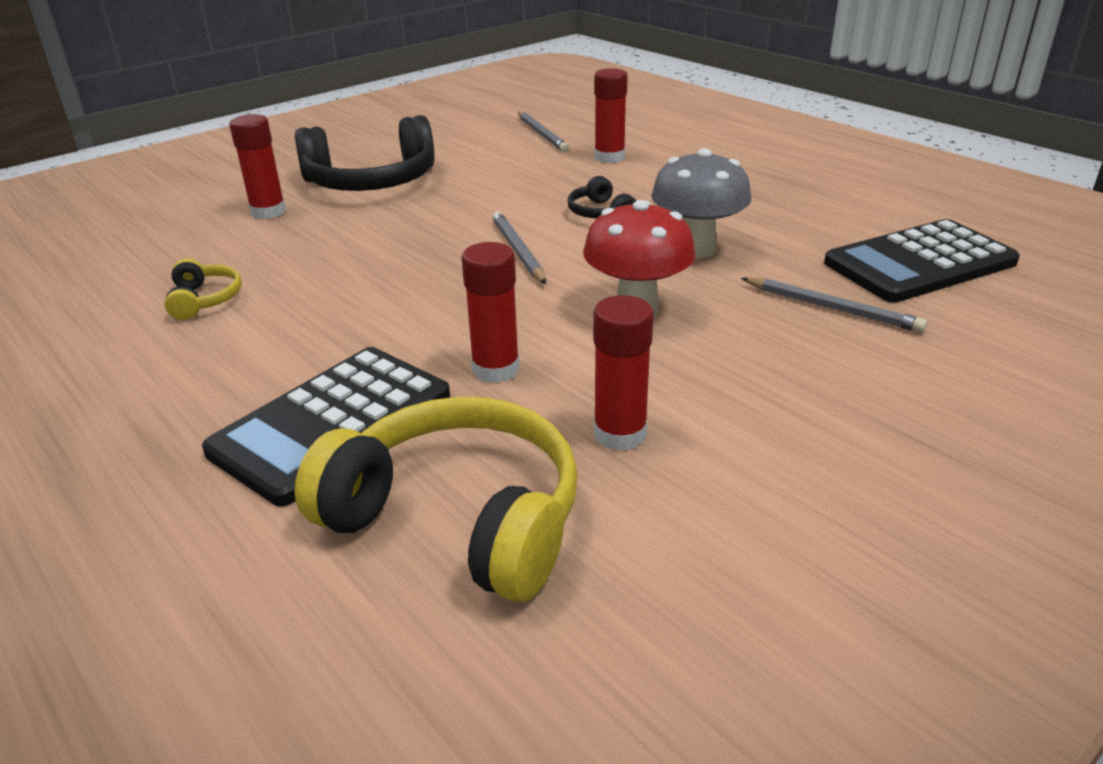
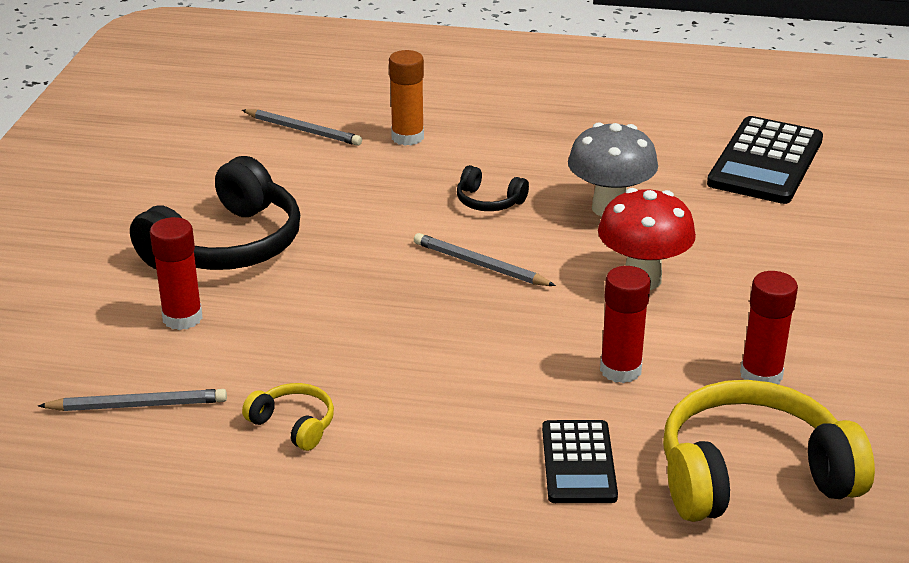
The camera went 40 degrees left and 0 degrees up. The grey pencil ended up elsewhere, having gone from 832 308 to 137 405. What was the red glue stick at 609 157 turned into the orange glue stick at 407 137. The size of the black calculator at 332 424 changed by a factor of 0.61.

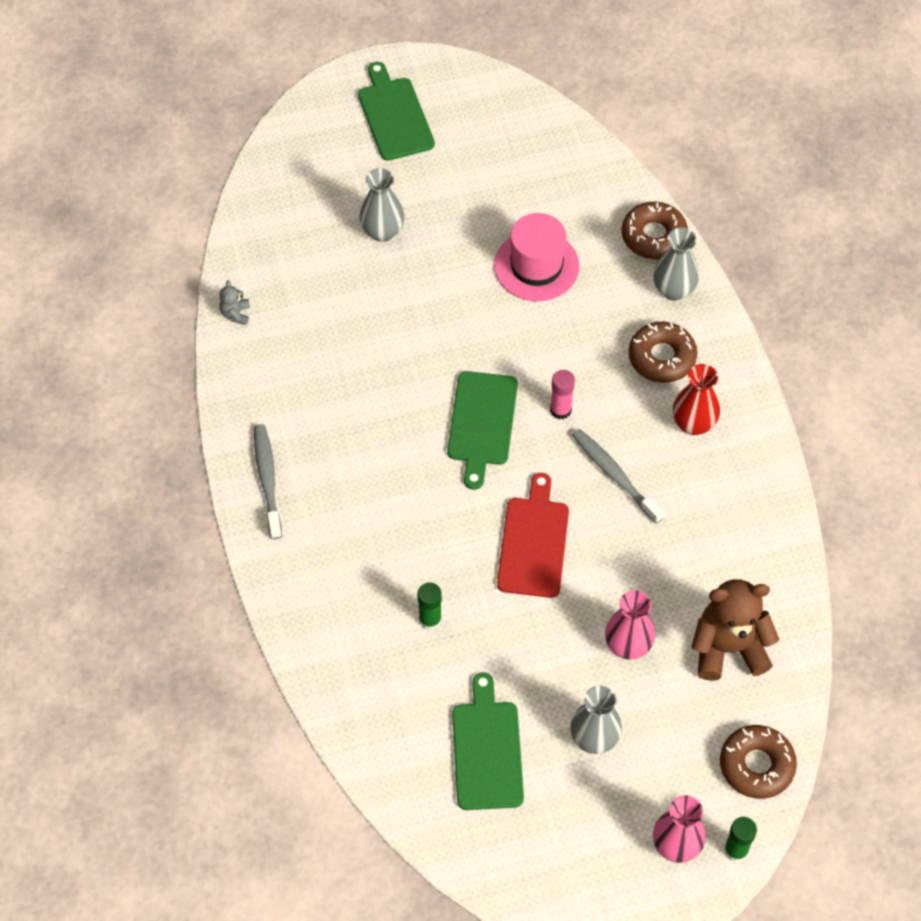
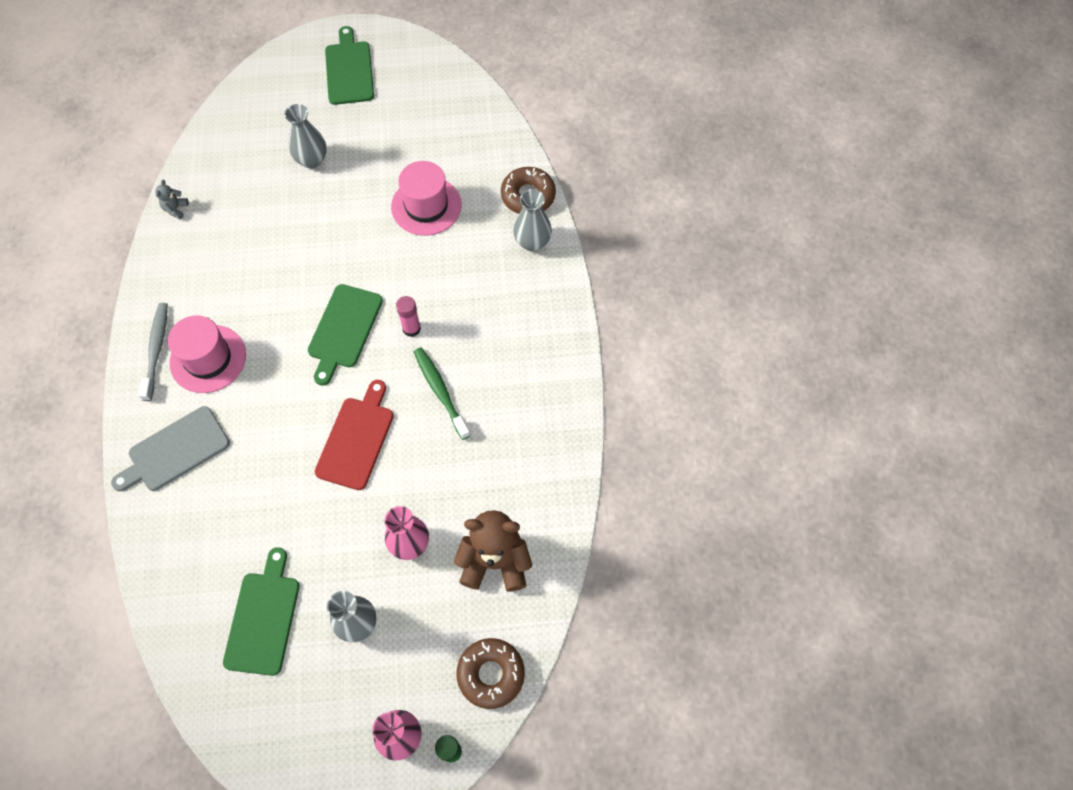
The camera went 10 degrees right and 5 degrees up. The second view gained the grey cutting board at 175 451. The second view gained the pink hat at 208 359. What was the grey toothbrush at 615 475 turned into the green toothbrush at 440 392. The second view lost the green glue stick at 430 620. The second view lost the brown donut at 661 357. The second view lost the red vase at 693 423.

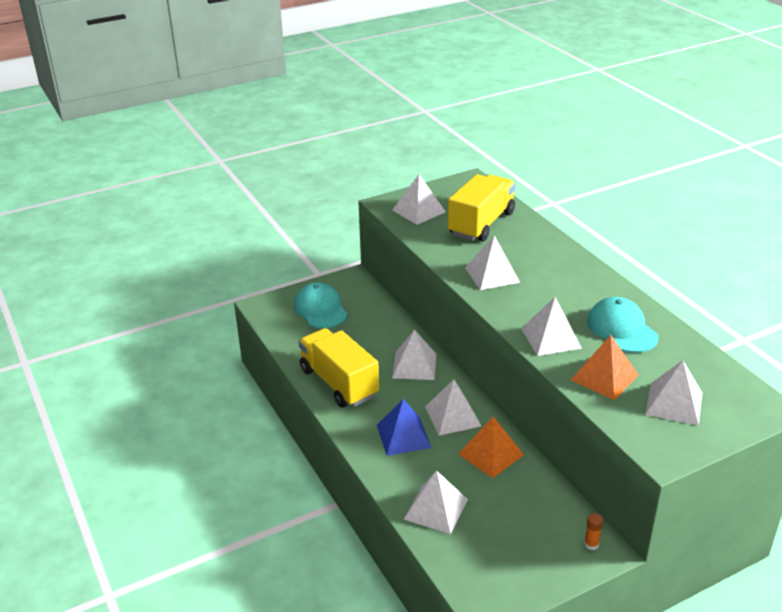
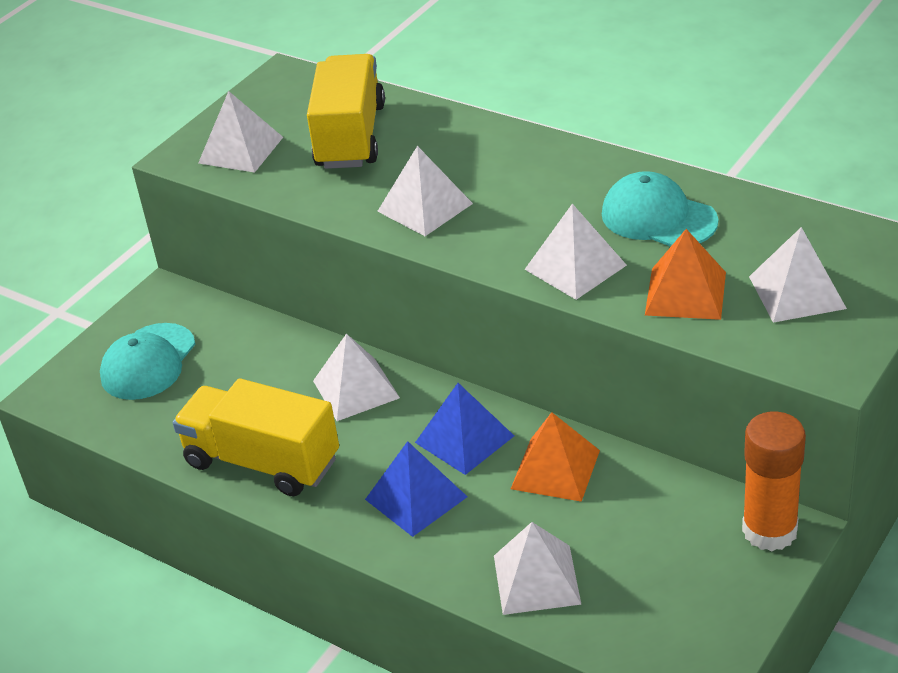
The camera went 25 degrees left and 5 degrees up. The turquoise cap at 320 309 ended up facing another way, 105 degrees counterclockwise from before. What was the white pyramid at 453 416 turned into the blue pyramid at 464 439. The size of the orange glue stick at 591 544 changed by a factor of 2.50.

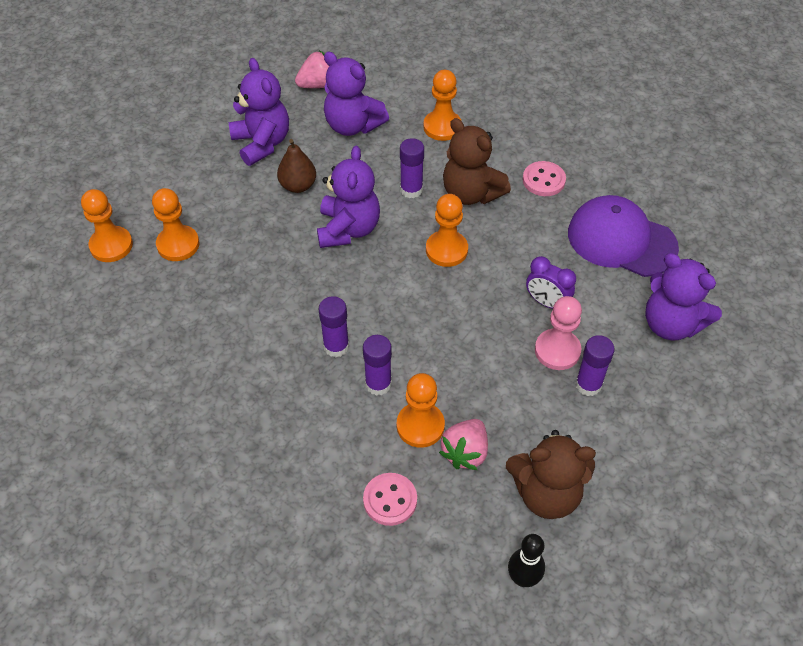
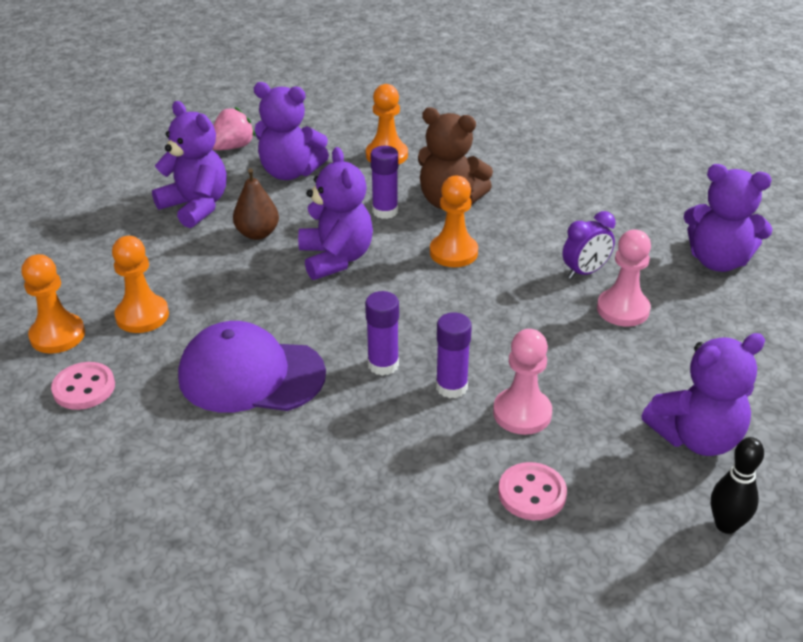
The camera went 20 degrees left and 15 degrees down. The pink button ended up elsewhere, having gone from 543 180 to 84 388. The purple cap ended up elsewhere, having gone from 621 240 to 251 375. What was the orange pawn at 420 426 turned into the pink pawn at 522 413. The purple clock at 546 302 ended up facing another way, 45 degrees counterclockwise from before. What was the brown teddy bear at 546 493 turned into the purple teddy bear at 696 437. The second view lost the pink strawberry at 465 452. The second view lost the purple glue stick at 588 385.

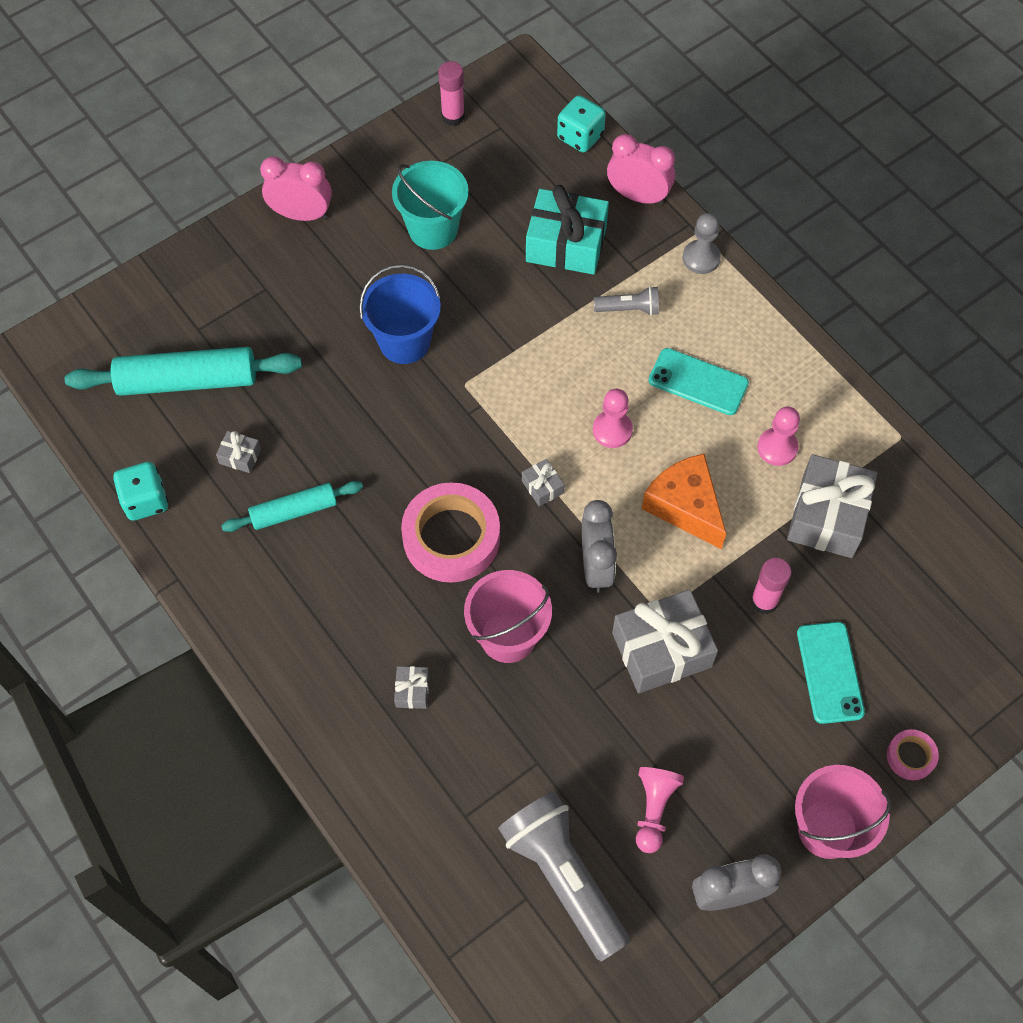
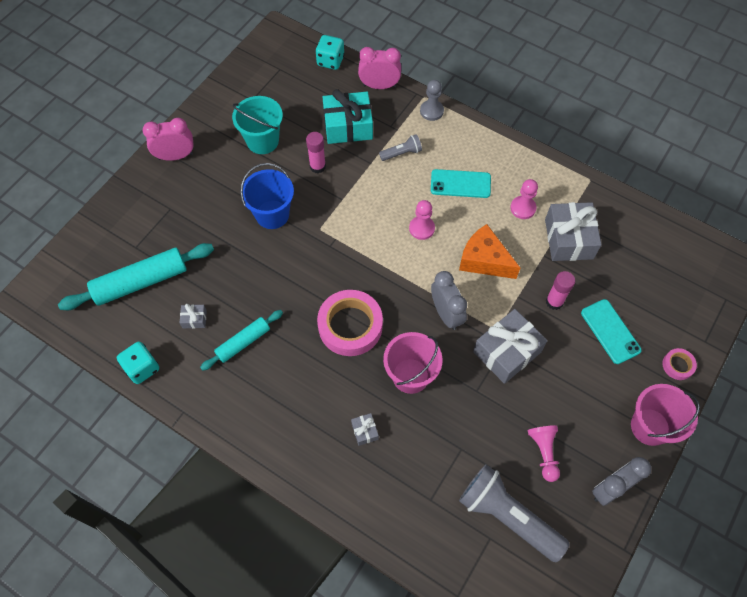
The camera went 20 degrees left and 0 degrees up. The pink glue stick ended up elsewhere, having gone from 453 116 to 317 166. The second view lost the grey gift at 542 487.

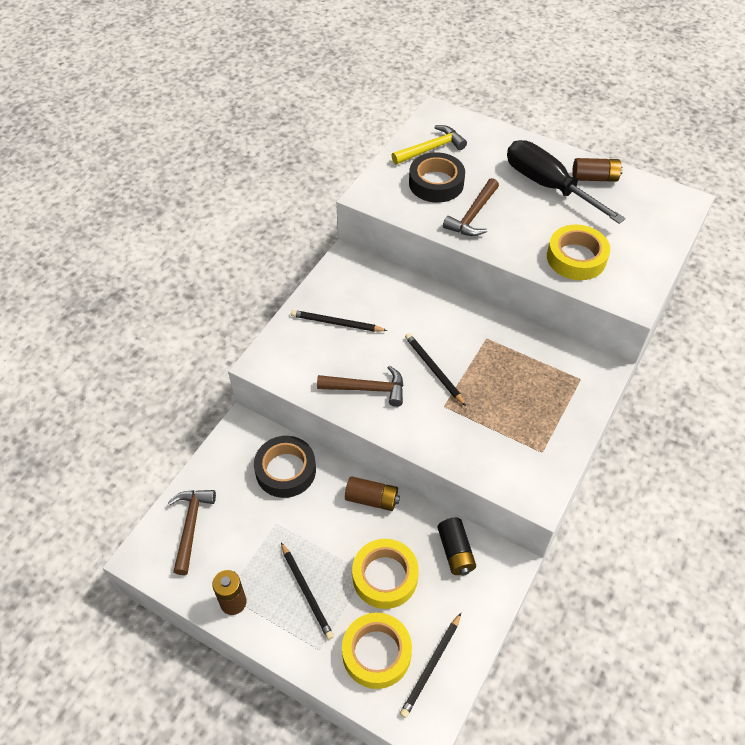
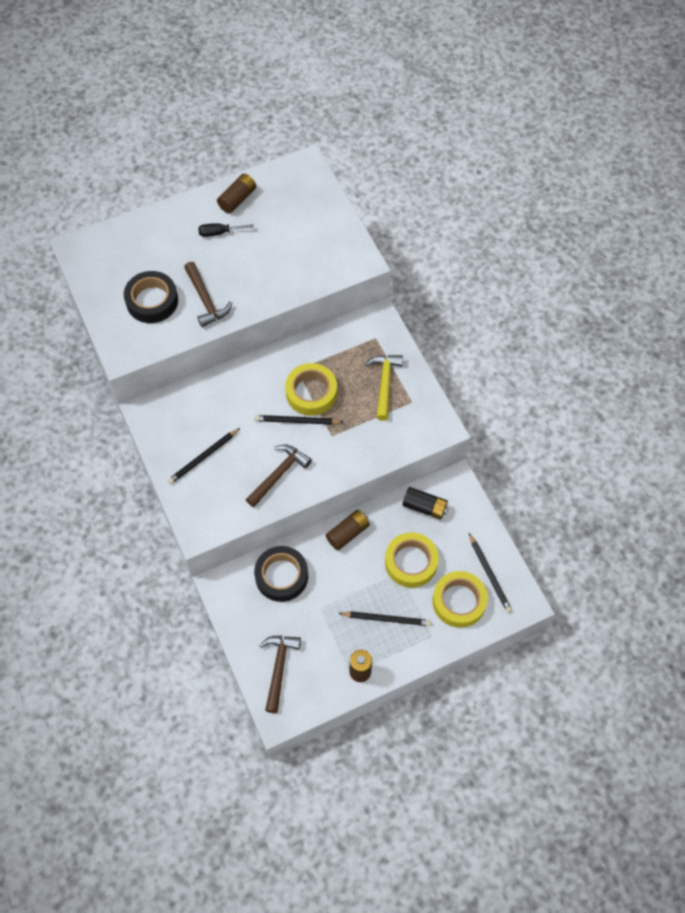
The camera went 55 degrees left and 10 degrees up. The size of the black screwdriver at 548 185 changed by a factor of 0.43. The brown hammer at 191 526 ended up facing another way, 60 degrees clockwise from before. The yellow tape ended up elsewhere, having gone from 576 258 to 311 393. The yellow hammer ended up elsewhere, having gone from 431 148 to 384 383.

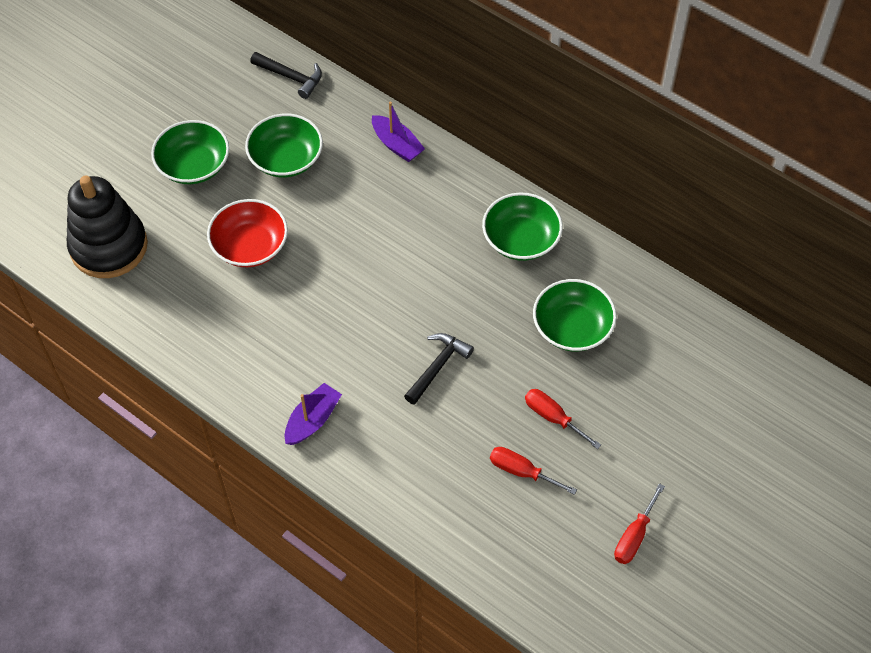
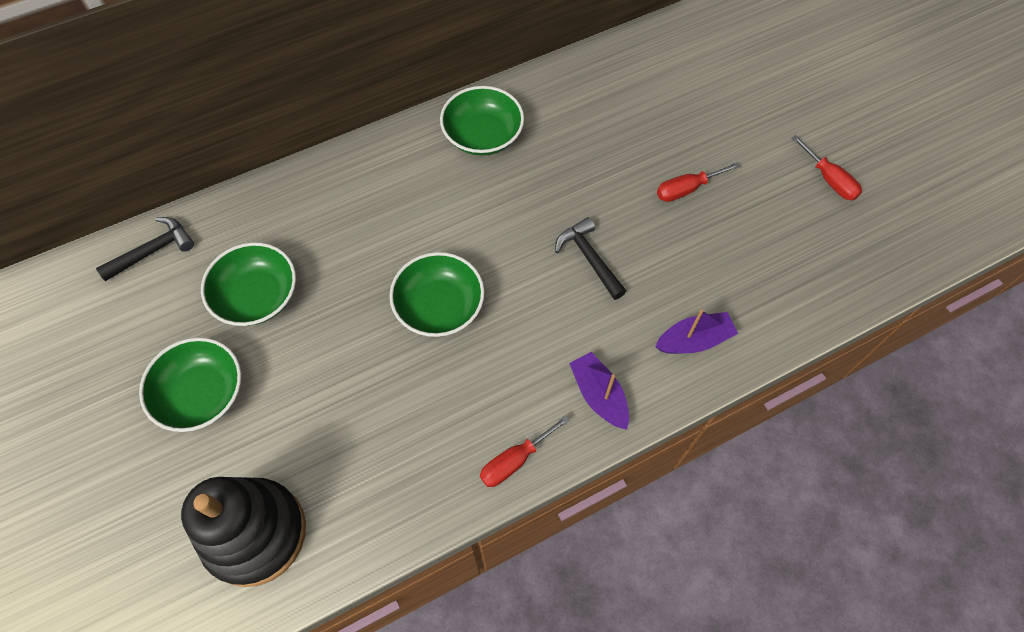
The camera went 65 degrees left and 5 degrees up. The green bowl ended up elsewhere, having gone from 572 327 to 439 306. The red screwdriver ended up elsewhere, having gone from 521 471 to 514 460. The purple boat ended up elsewhere, having gone from 397 145 to 694 340. The second view lost the red bowl at 250 246.

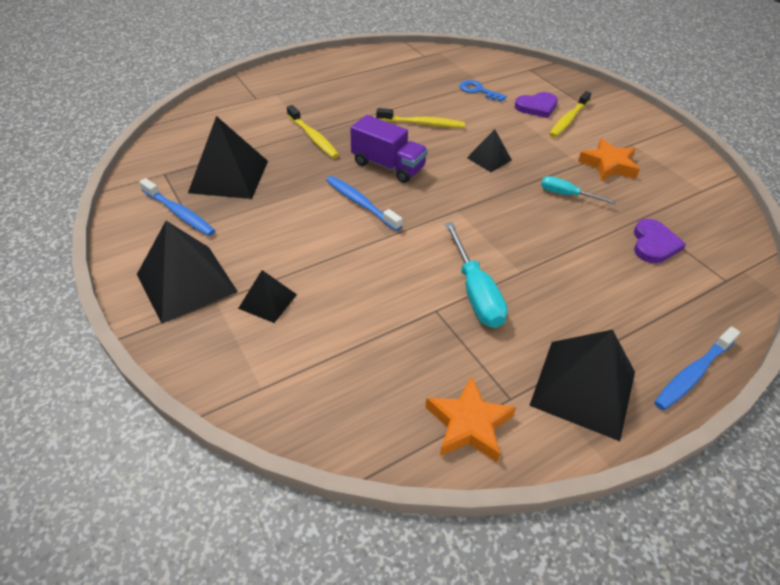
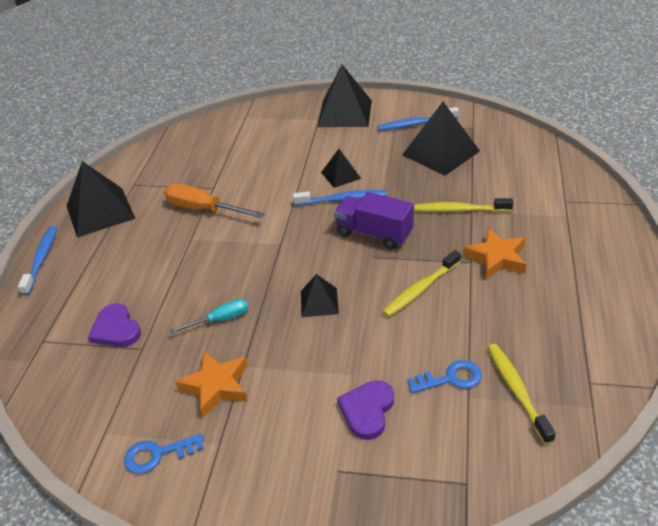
The camera went 135 degrees right and 5 degrees down. The second view gained the blue key at 158 454. What was the turquoise screwdriver at 475 292 turned into the orange screwdriver at 204 209. The black pyramid ended up elsewhere, having gone from 267 301 to 340 175. The purple truck at 388 166 ended up facing another way, 45 degrees clockwise from before. The orange star ended up elsewhere, having gone from 468 424 to 496 258. The yellow toothbrush ended up elsewhere, having gone from 568 119 to 517 391.

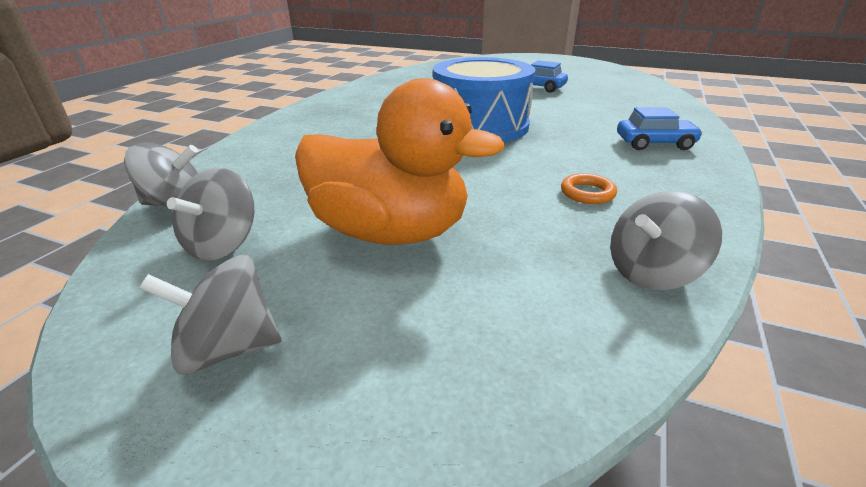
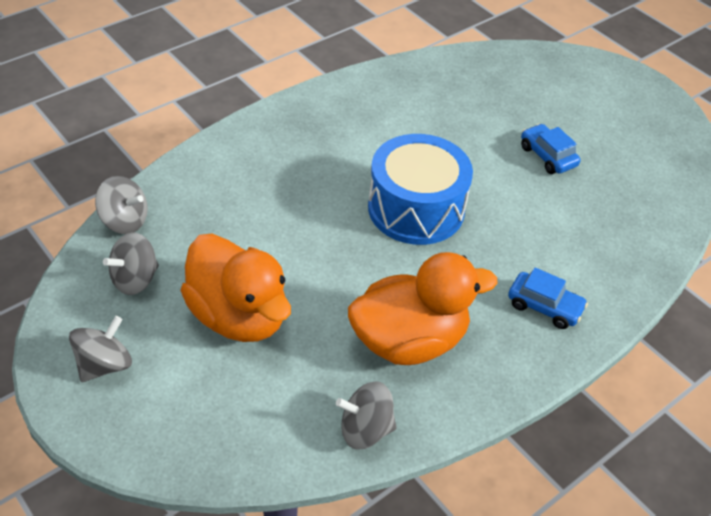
The camera went 25 degrees right and 15 degrees up. The grey spinning top at 228 348 ended up facing another way, 105 degrees clockwise from before. Where the orange ring stood at 587 193, the orange duck came to stand at 409 341.

